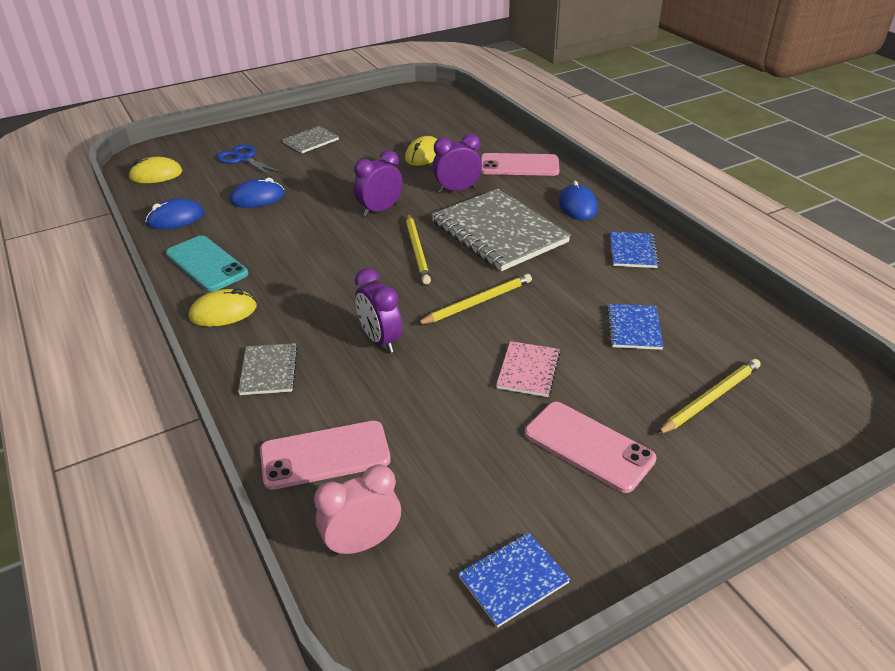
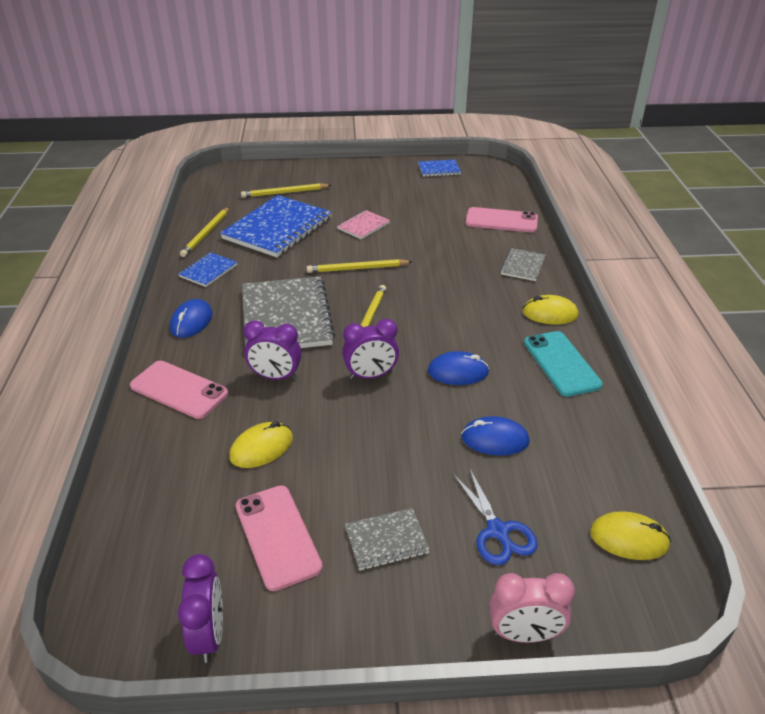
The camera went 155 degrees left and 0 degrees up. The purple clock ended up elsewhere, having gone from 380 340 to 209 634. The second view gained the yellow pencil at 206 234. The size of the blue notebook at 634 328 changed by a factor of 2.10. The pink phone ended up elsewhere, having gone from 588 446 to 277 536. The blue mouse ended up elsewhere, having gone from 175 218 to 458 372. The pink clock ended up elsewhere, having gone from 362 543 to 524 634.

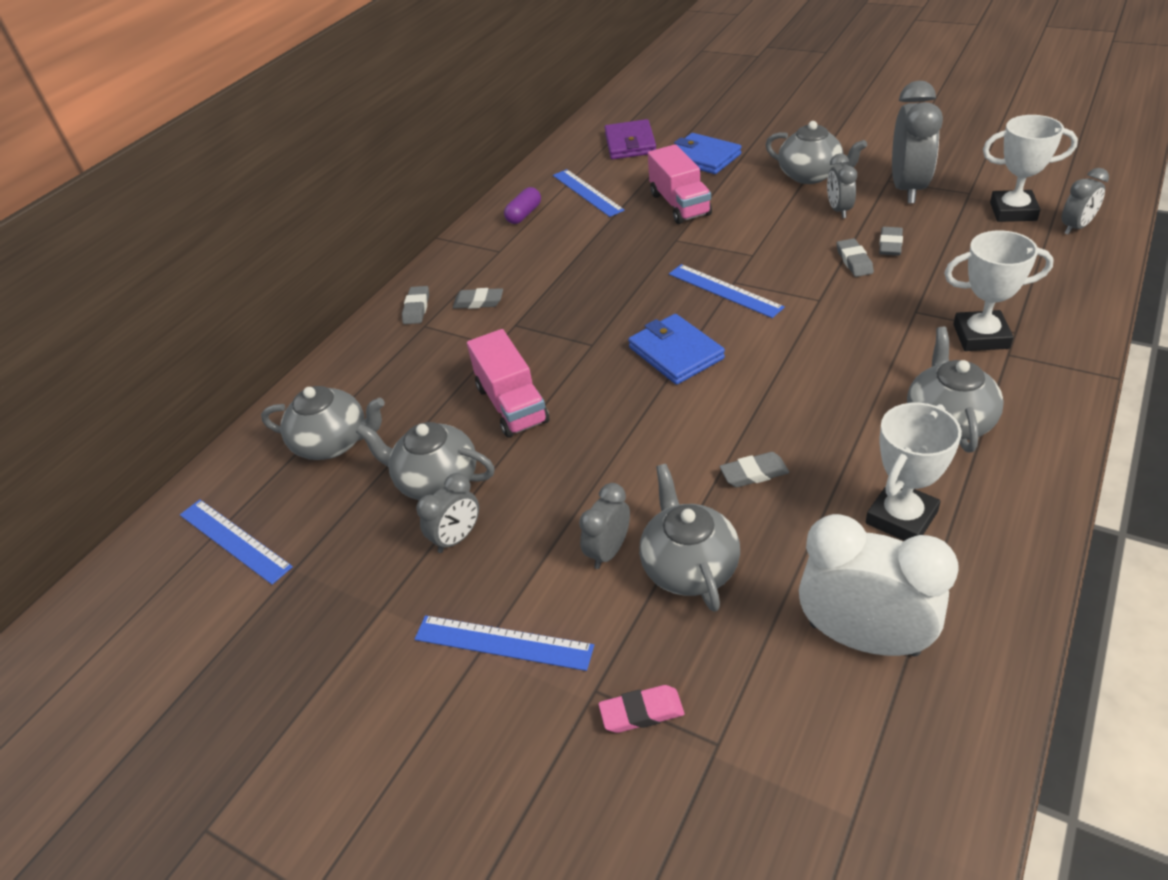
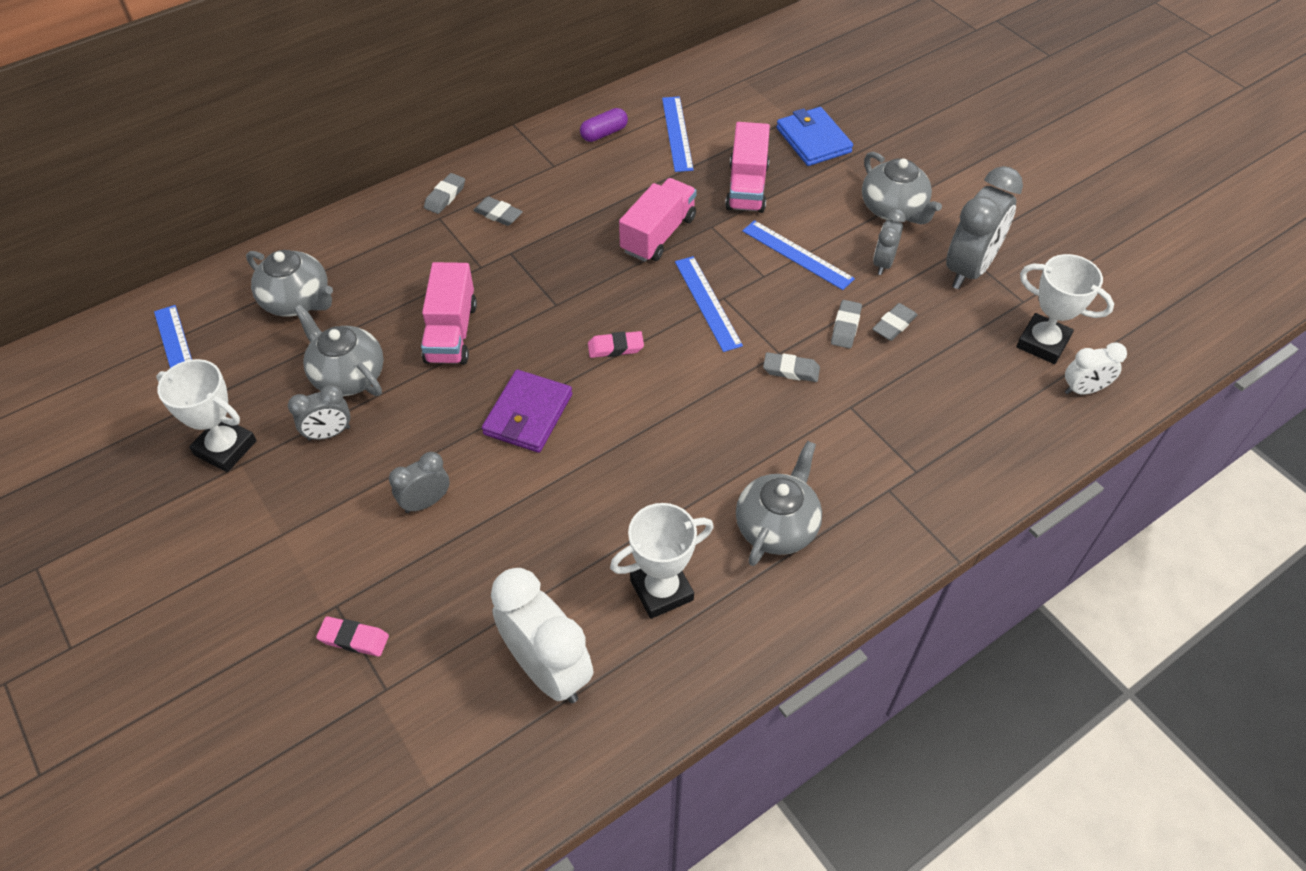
The camera went 20 degrees right and 10 degrees up. The white trophy ended up elsewhere, having gone from 981 336 to 225 448. The purple wallet ended up elsewhere, having gone from 630 143 to 528 414. Where the blue wallet stood at 676 353, the pink eraser came to stand at 615 347. The second view gained the pink truck at 658 234. The blue ruler ended up elsewhere, having gone from 503 643 to 797 255. The grey eraser ended up elsewhere, having gone from 754 473 to 791 370. What was the grey clock at 1076 227 turned into the white clock at 1083 390. The second view lost the grey teapot at 689 567.

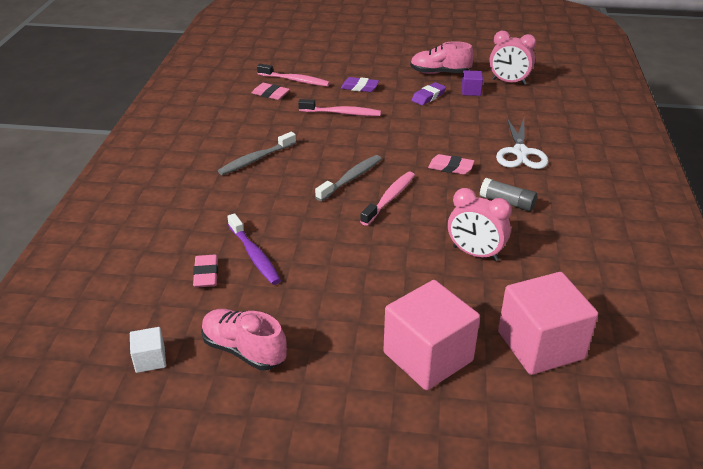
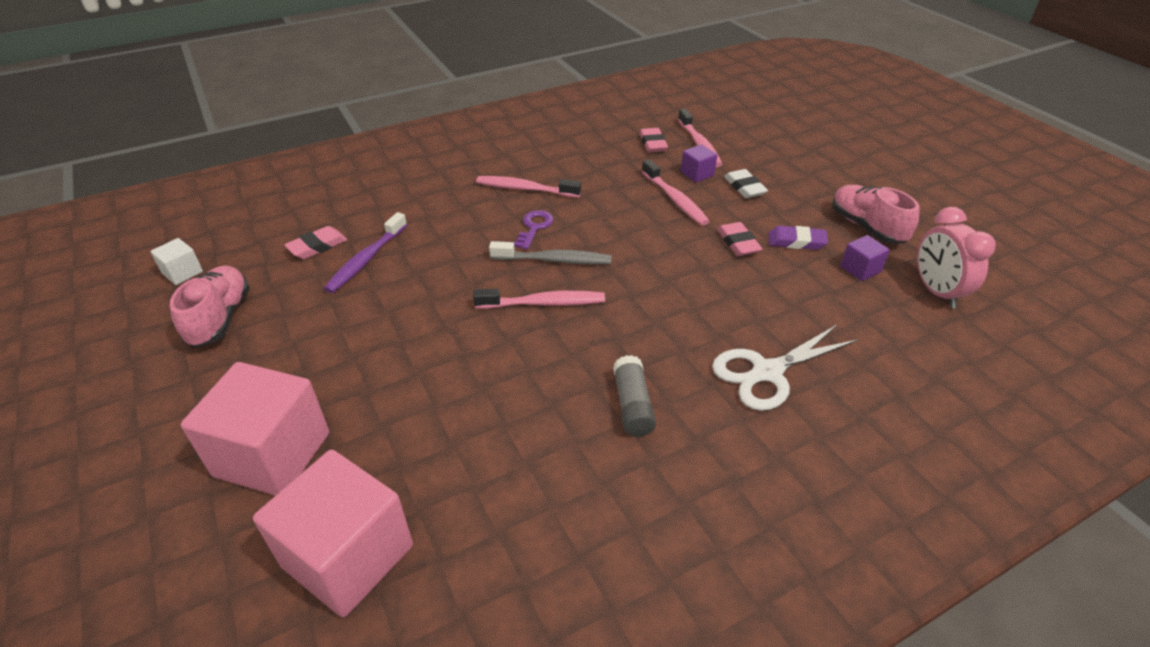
The camera went 55 degrees right and 5 degrees up. What was the grey toothbrush at 256 159 turned into the pink toothbrush at 525 189. The second view gained the purple key at 534 227. The second view gained the purple cube at 697 174. The pink eraser ended up elsewhere, having gone from 450 167 to 738 243. What was the purple eraser at 359 87 turned into the white eraser at 744 187. The second view lost the pink clock at 475 253.

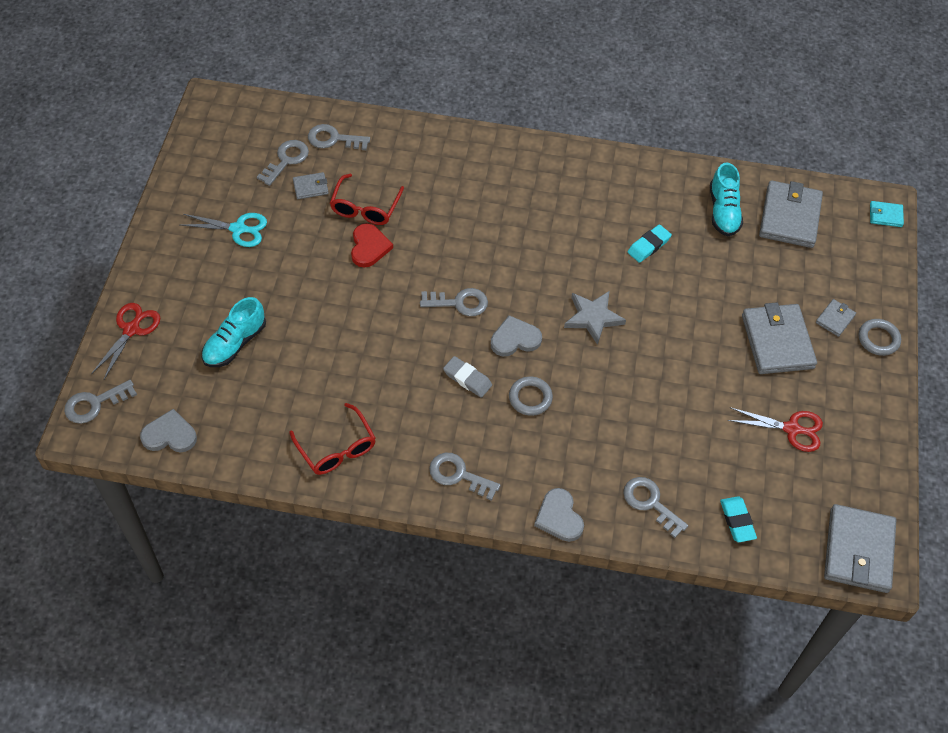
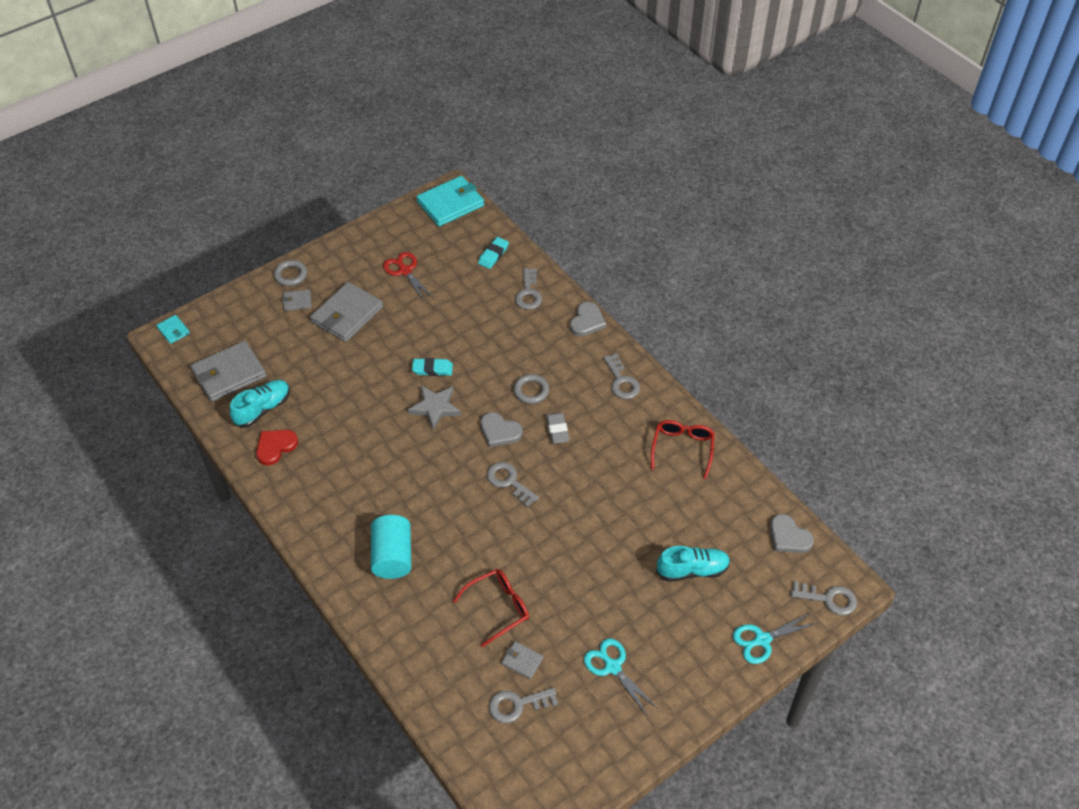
The camera went 135 degrees left and 5 degrees down. The red heart ended up elsewhere, having gone from 369 247 to 275 447. The second view gained the turquoise cylinder at 392 556. The turquoise eraser ended up elsewhere, having gone from 648 246 to 432 369. What was the grey wallet at 858 550 turned into the turquoise wallet at 450 204. What was the red scissors at 131 329 turned into the turquoise scissors at 762 640. The second view lost the grey key at 333 139.

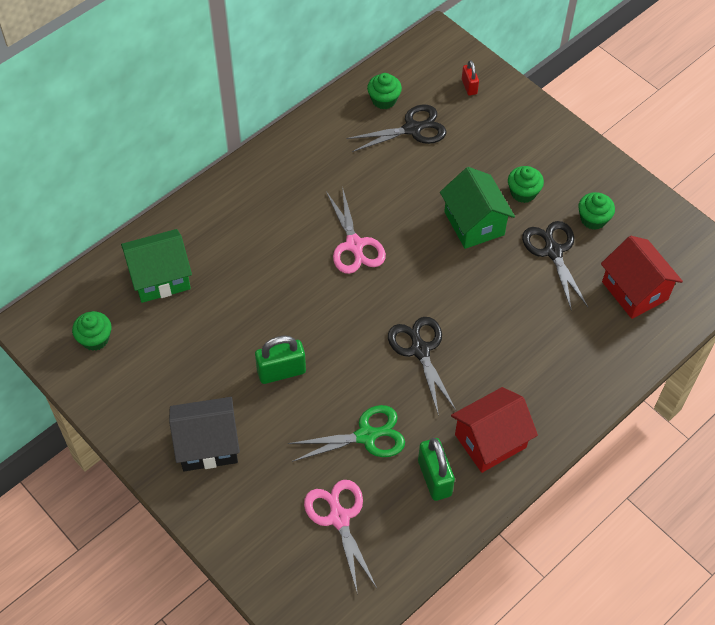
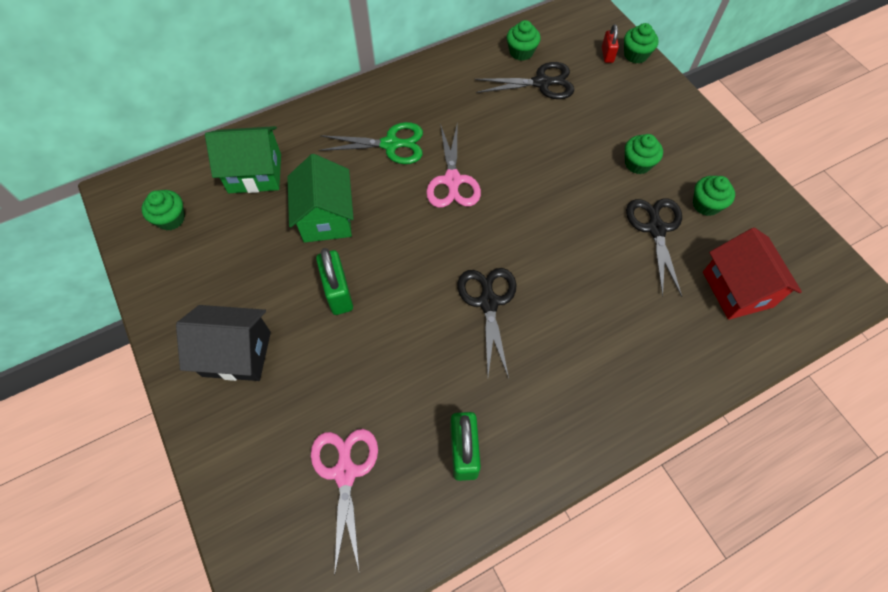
The camera went 15 degrees right and 5 degrees up. The green house ended up elsewhere, having gone from 474 223 to 326 217. The green padlock at 281 371 ended up facing another way, 75 degrees clockwise from before. The green scissors ended up elsewhere, having gone from 367 435 to 391 144. The second view gained the green cupcake at 635 55. The second view lost the red house at 490 441.

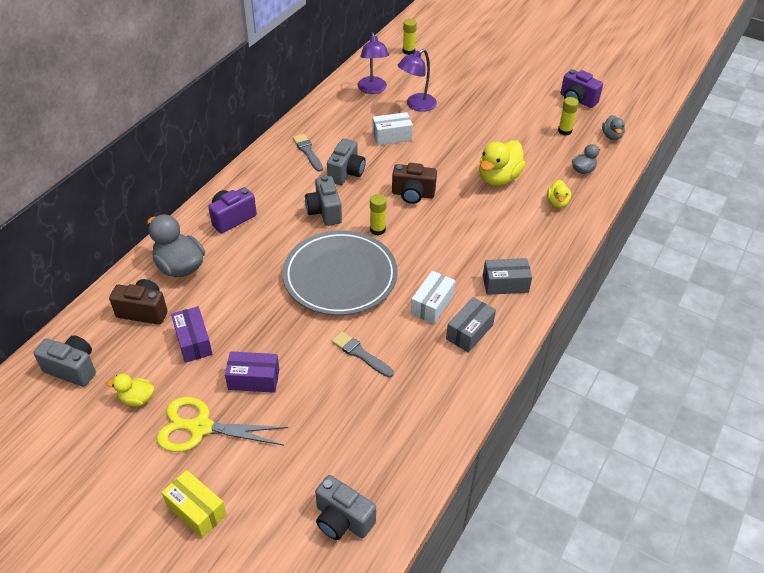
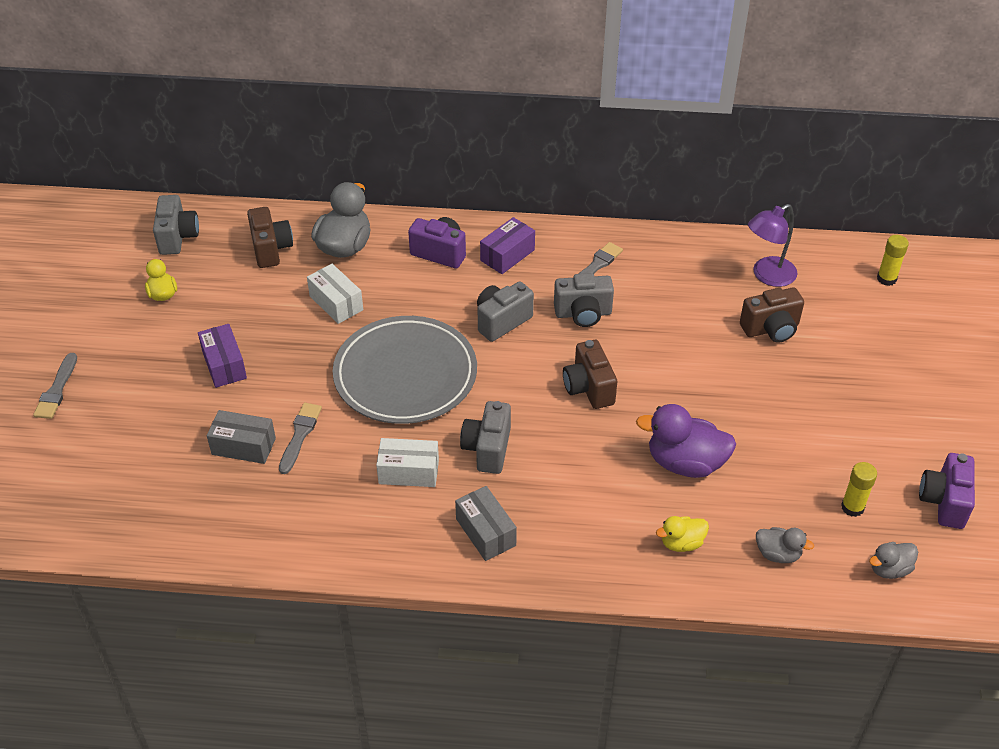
The camera went 65 degrees right and 0 degrees up. Where the yellow box stood at 196 510, the grey brush came to stand at 57 390. The grey box ended up elsewhere, having gone from 469 332 to 243 446. The white box ended up elsewhere, having gone from 392 136 to 336 303. The grey camera ended up elsewhere, having gone from 342 520 to 487 449. The purple box ended up elsewhere, having gone from 193 342 to 507 255. What was the yellow duck at 498 178 turned into the purple duck at 685 463. Where the purple lamp stood at 416 105, the brown camera came to stand at 771 329. The second view lost the yellow scissors at 200 427. The second view lost the yellow glue stick at 377 230.

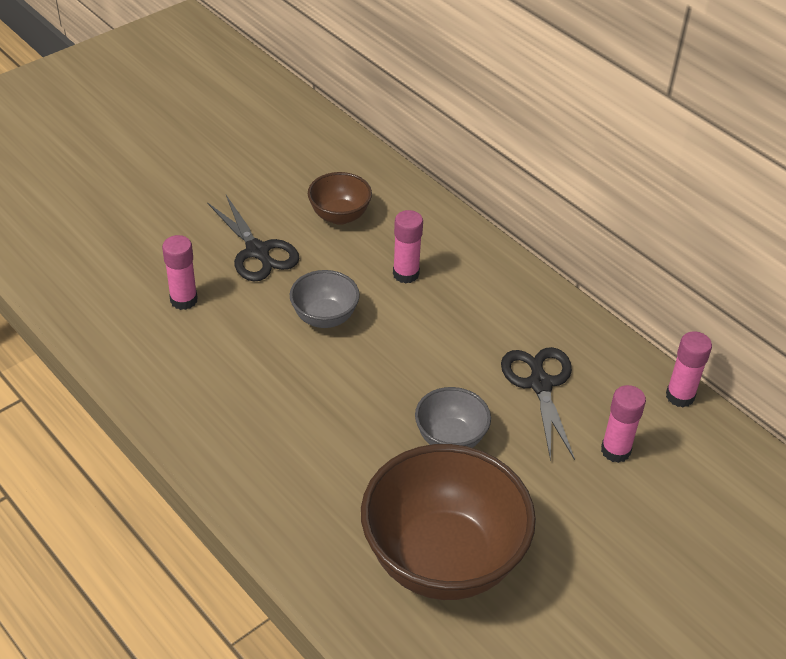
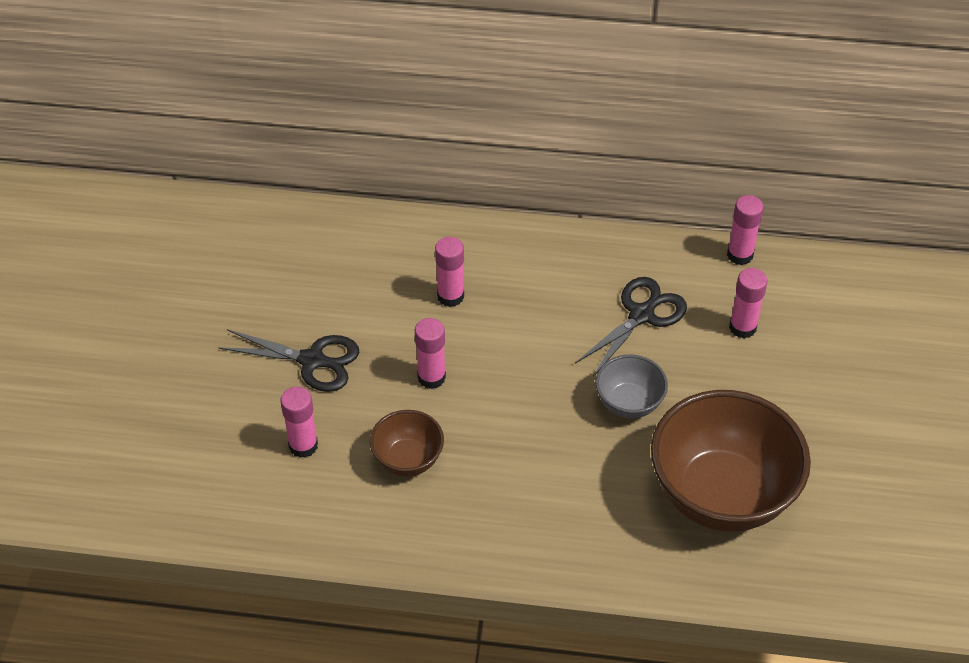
The camera went 40 degrees left and 5 degrees up. The brown bowl ended up elsewhere, having gone from 339 216 to 408 460. Where the grey bowl stood at 324 317, the pink glue stick came to stand at 431 377. The black scissors at 540 384 ended up facing another way, 90 degrees clockwise from before.

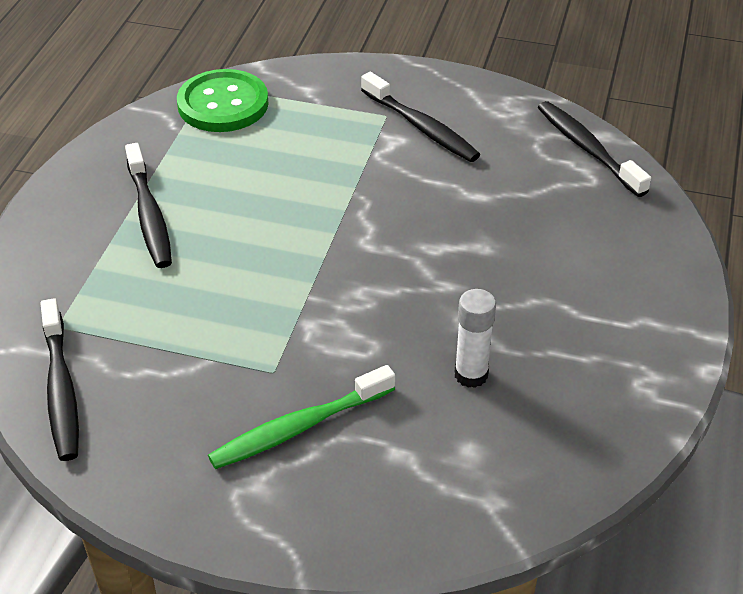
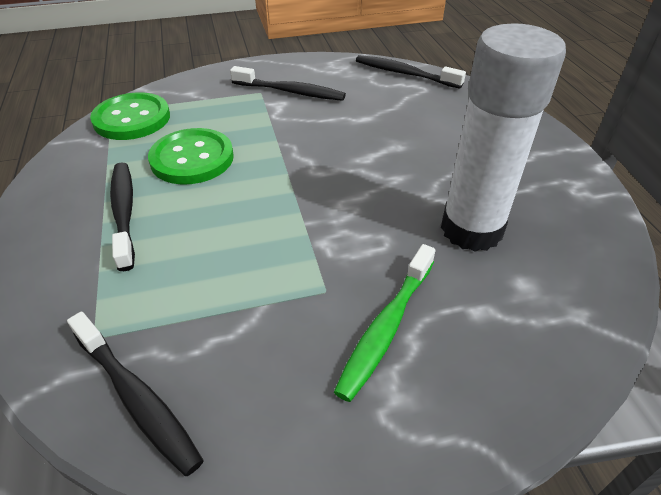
The camera went 30 degrees left and 0 degrees up. The black toothbrush at 149 216 ended up facing another way, 150 degrees counterclockwise from before. The second view gained the green button at 192 159. The size of the white glue stick at 471 375 changed by a factor of 2.17.

